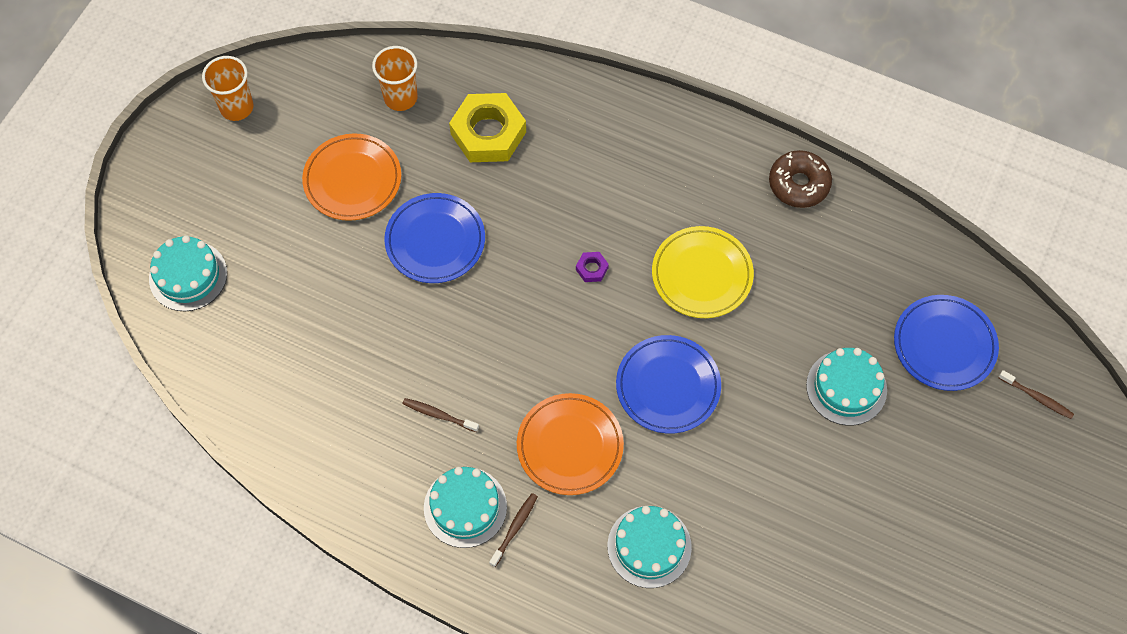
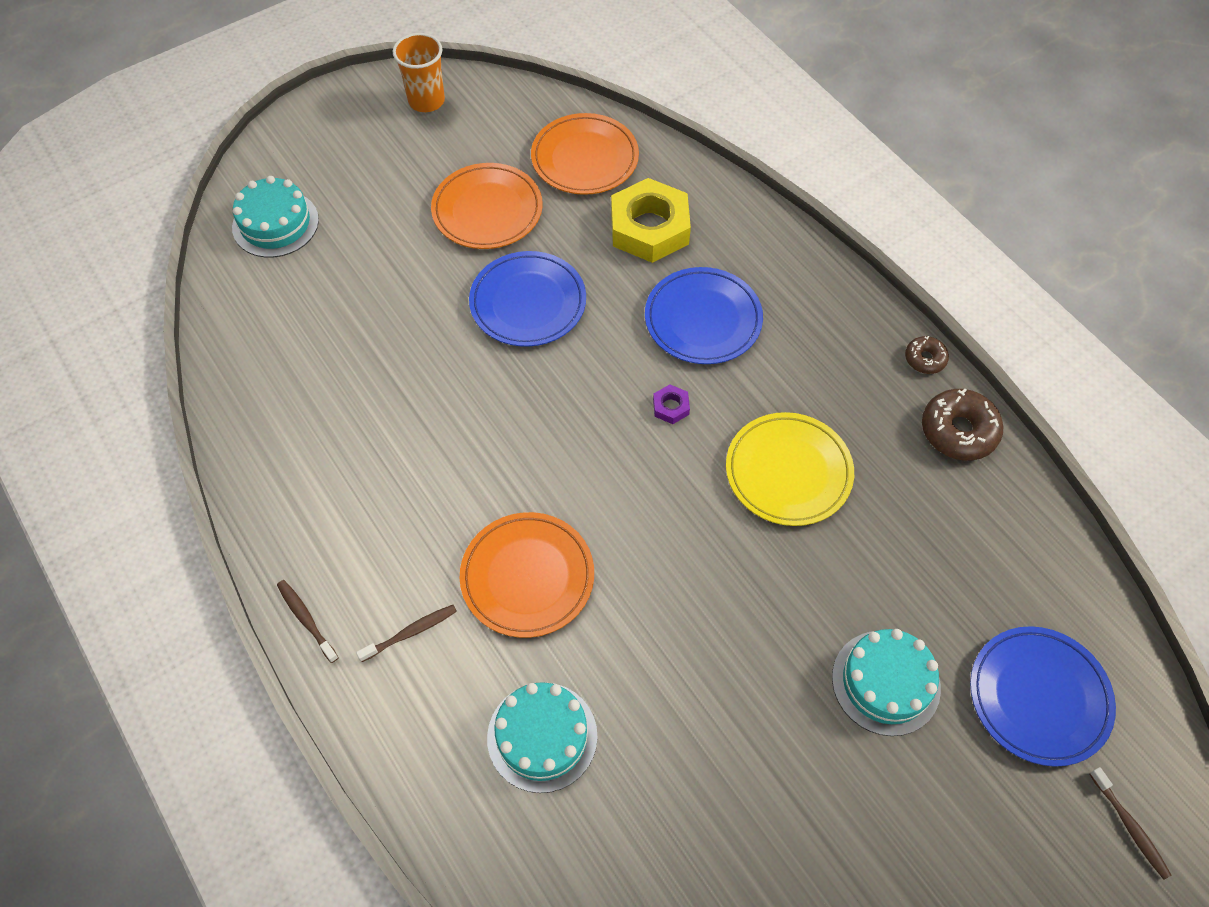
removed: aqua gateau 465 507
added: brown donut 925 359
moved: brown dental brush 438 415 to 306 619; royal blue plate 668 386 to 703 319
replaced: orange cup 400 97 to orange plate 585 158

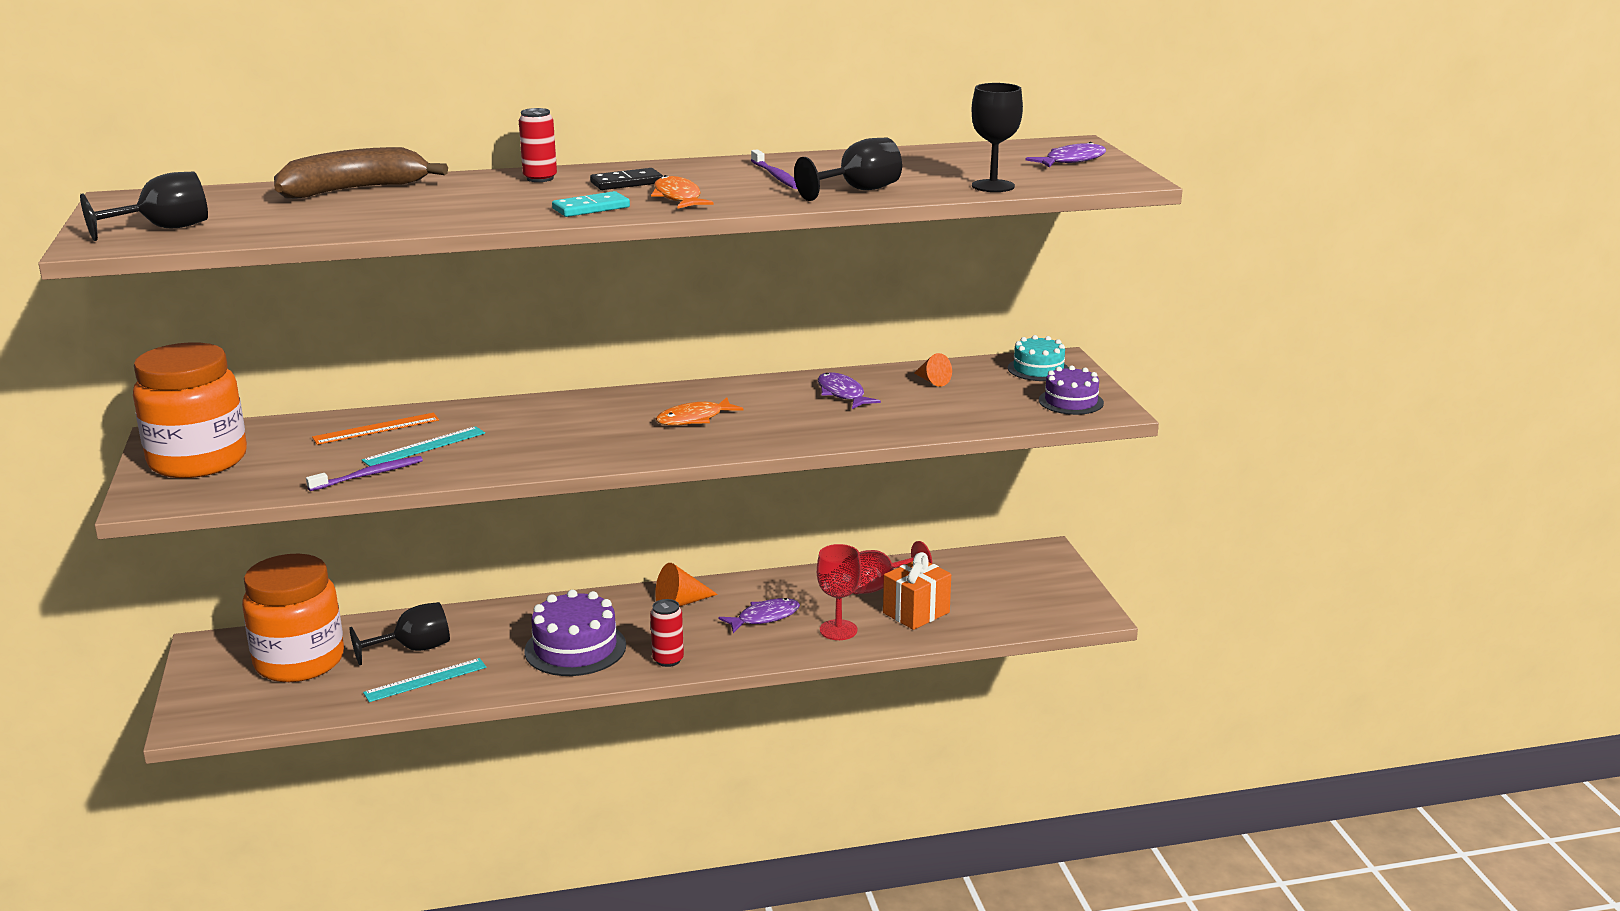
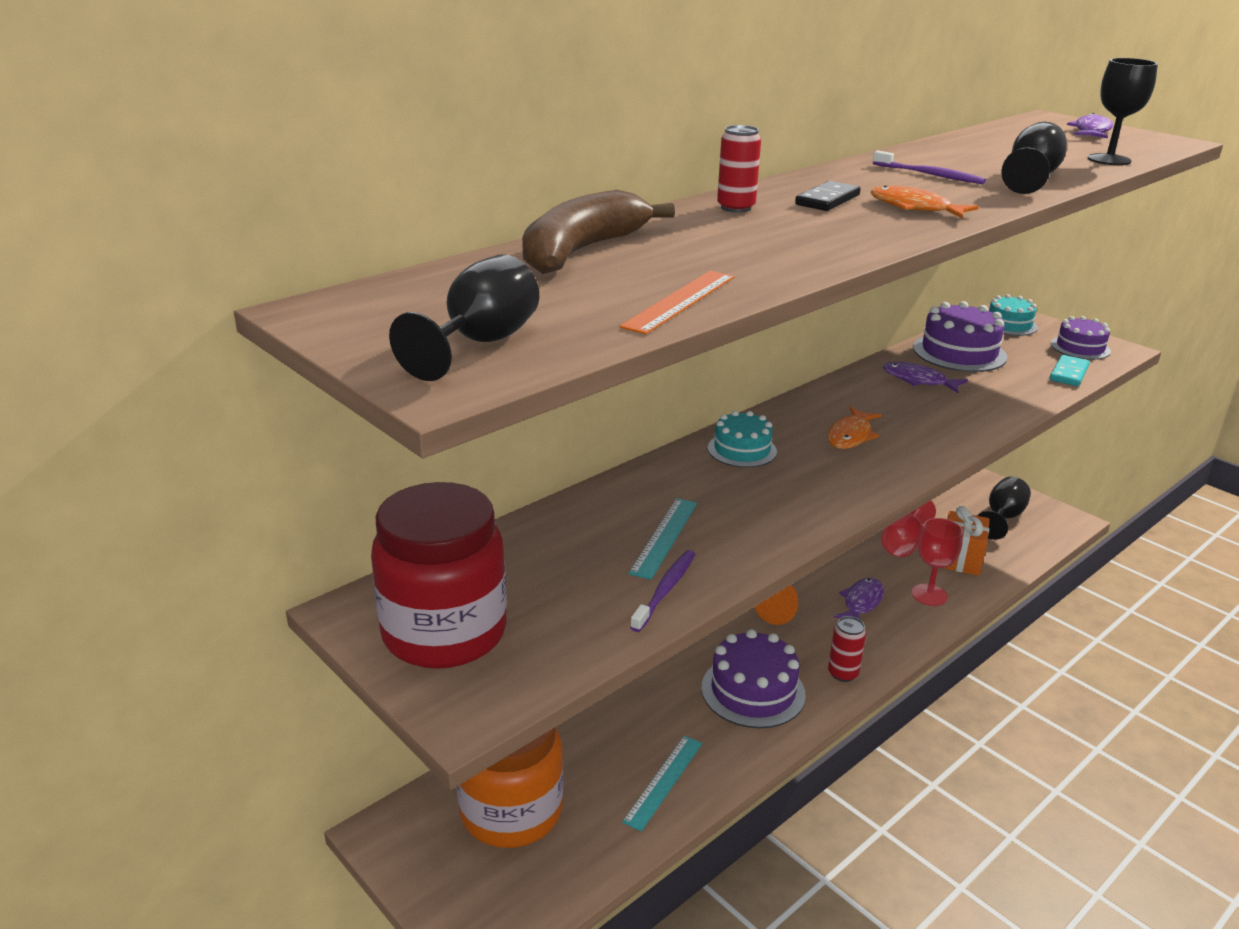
added: aqua gateau 742 450
moved: orange straightedge 376 429 to 679 301; jet-black wine glass 414 649 to 1002 518; aqua domino 591 208 to 1069 373
replaced: orange cone 932 381 to purple gateau 959 352
recoloured: orange jam jar 198 461 to crimson jam jar 444 633

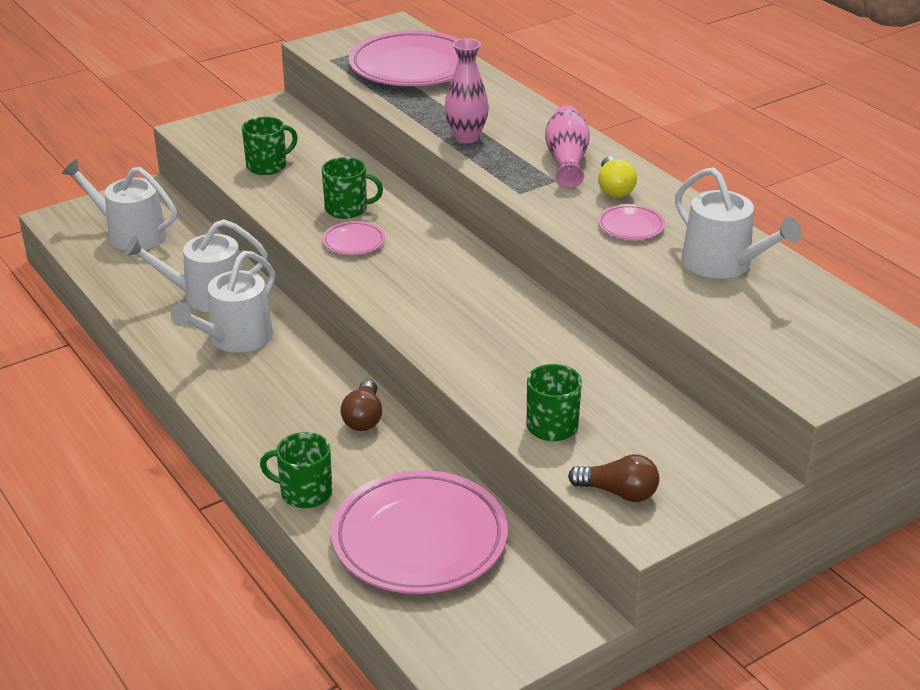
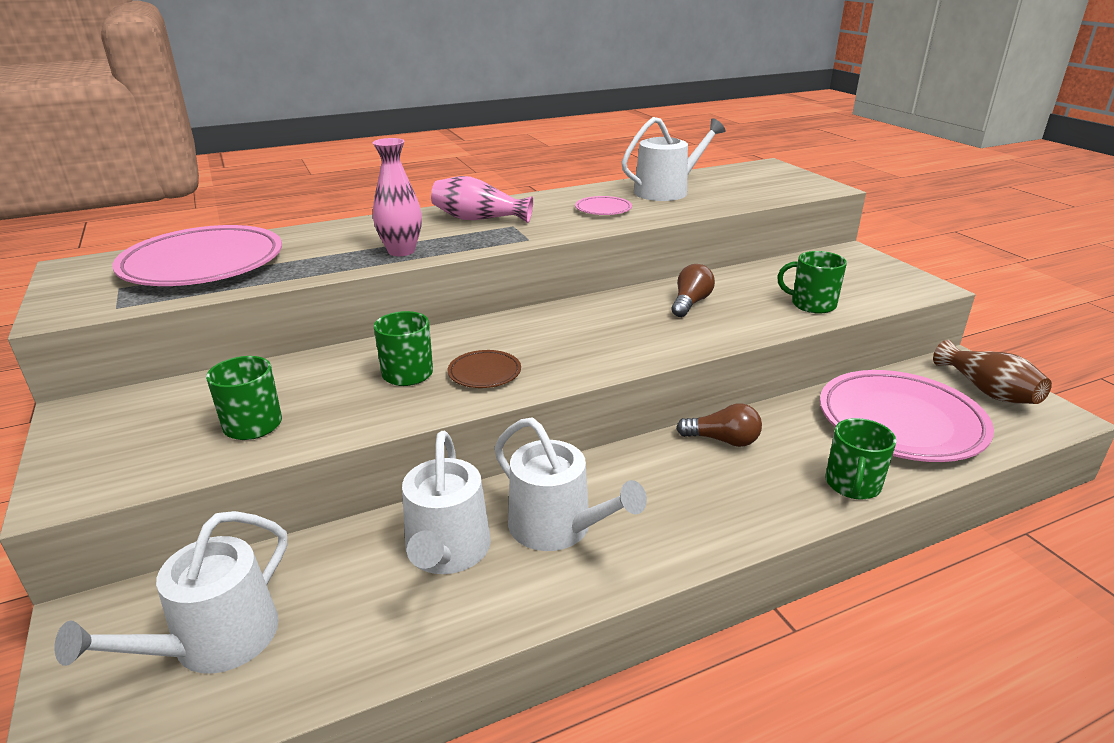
removed: yellow light bulb 614 189
added: brown vase 987 391
moved: brown light bulb 618 492 to 690 303
recoloured: rose-pink plate 354 242 to brown plate 484 373

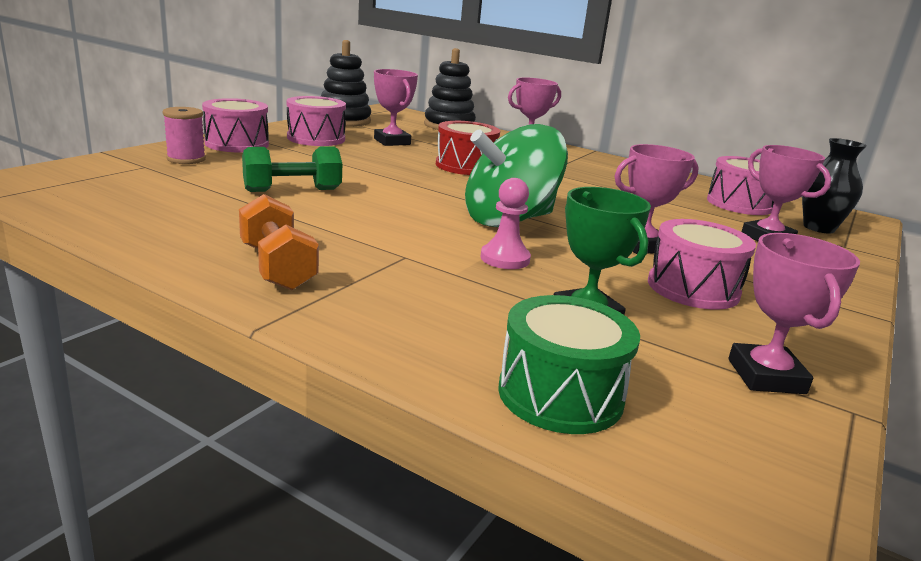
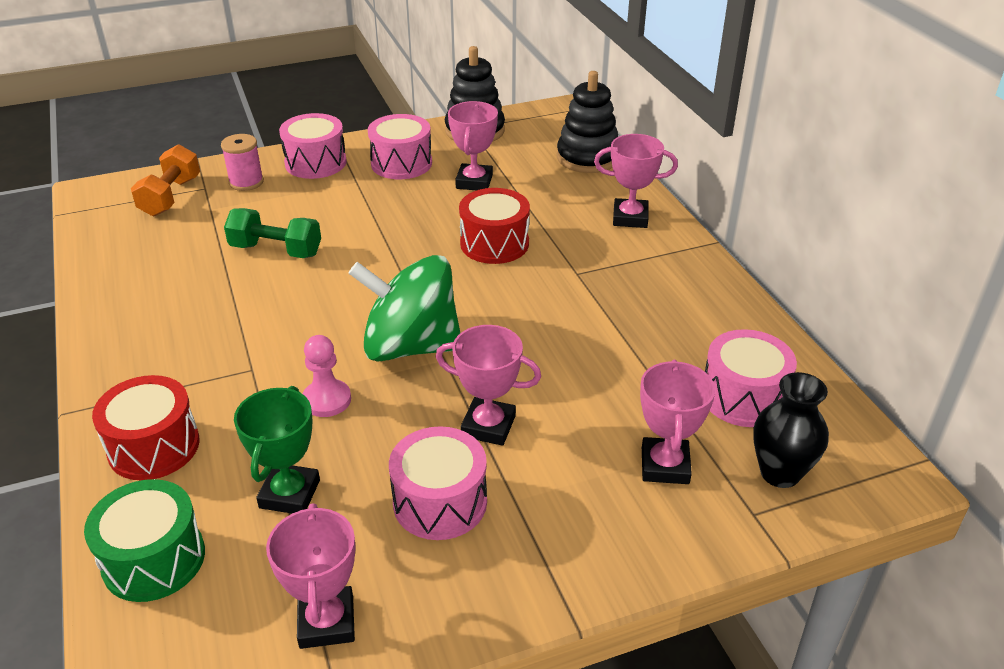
added: crimson drum 154 447
moved: orange free weight 277 267 to 170 197
turned: rose-pink trophy 766 376 = 326 622 45 degrees counterclockwise

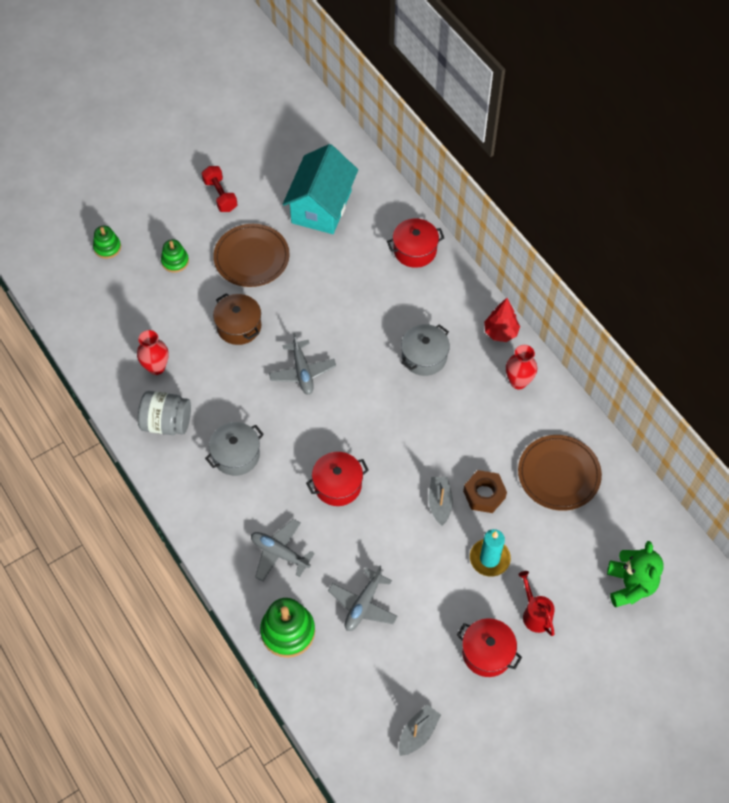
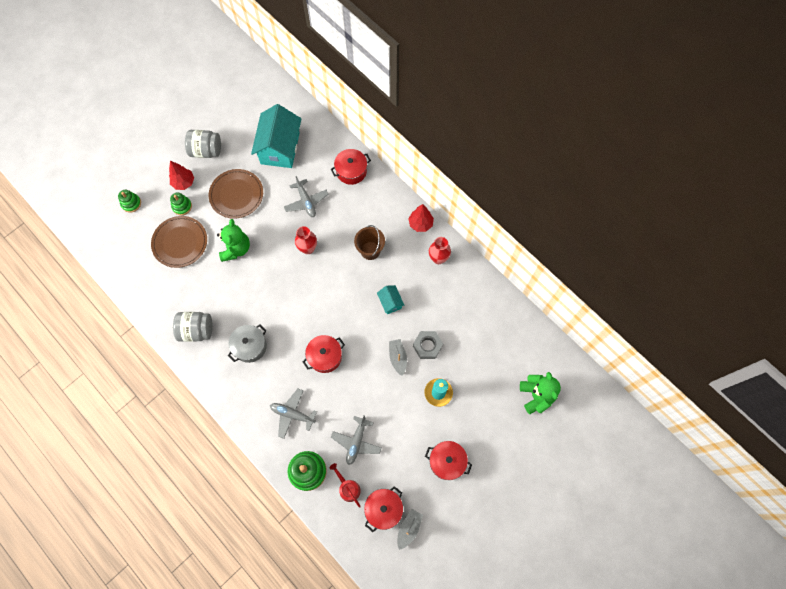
added: crimson toy tree 184 183; crimson pot 383 509; aqua toy house 390 302
moved: brown plate 559 474 to 180 242; ash-grey plane 302 372 to 306 201; crimson vase 156 367 to 308 248; crimson watering can 535 614 to 348 488
replaced: crimson free weight 220 195 to ash-grey jam jar 206 150; brown pot 239 326 to leaf-green stuffed bear 236 249; ash-grey pot 424 357 to brown bucket 370 250
recoloured: brown hex nut 484 494 to ash-grey hex nut 427 346

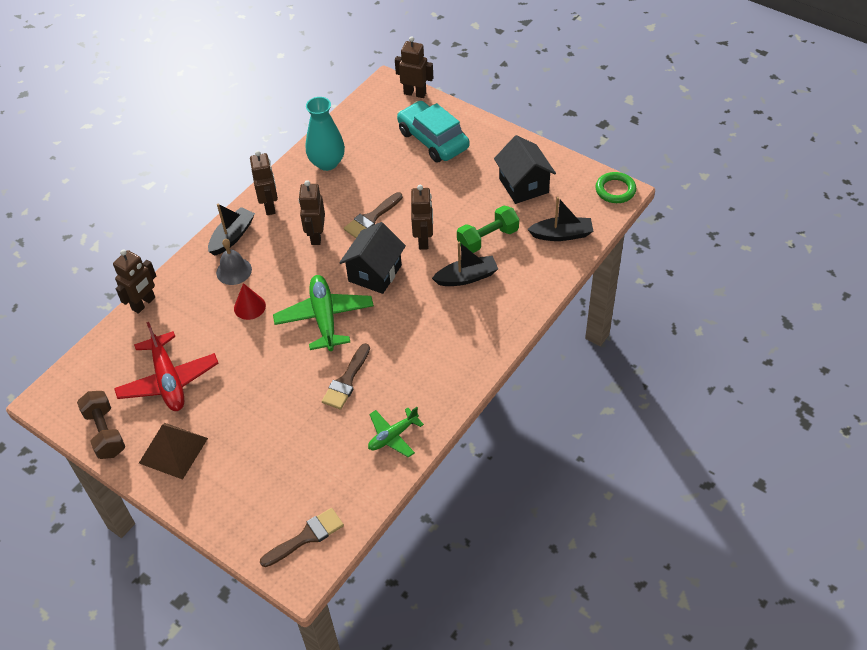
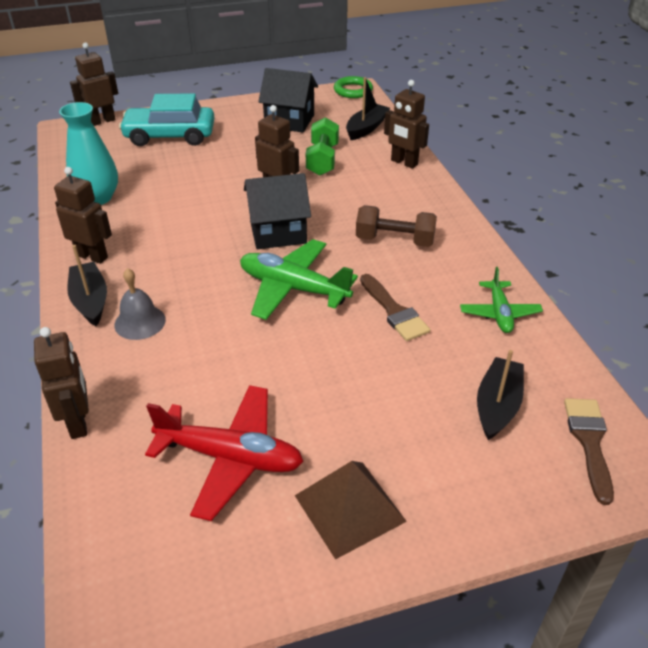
removed: crimson cone 249 307; brown brush 371 218
moved: brown free weight 105 432 to 394 240; brown robot figure 316 236 to 404 162; jet-black sailboat 466 277 to 497 405
turned: jet-black toy house 375 273 = 278 232 75 degrees counterclockwise

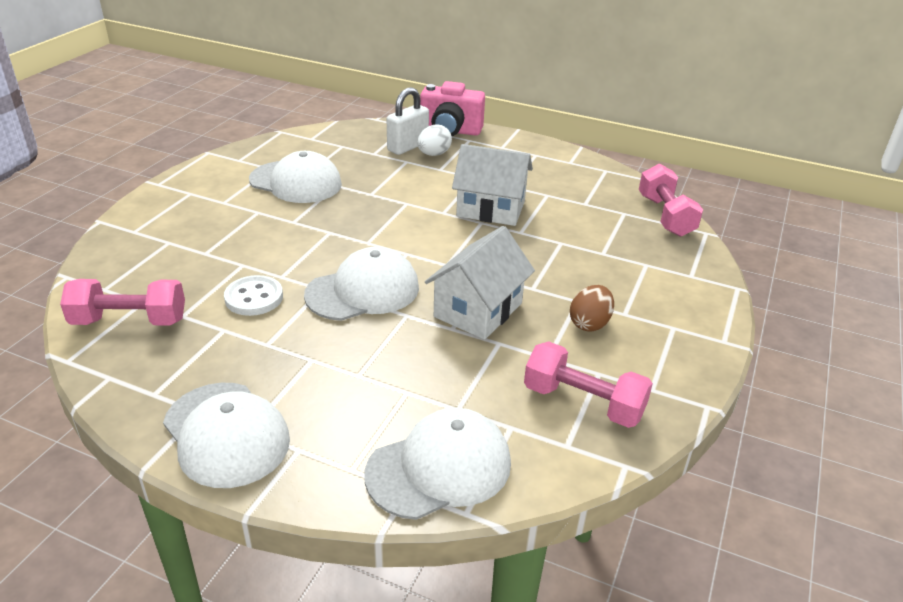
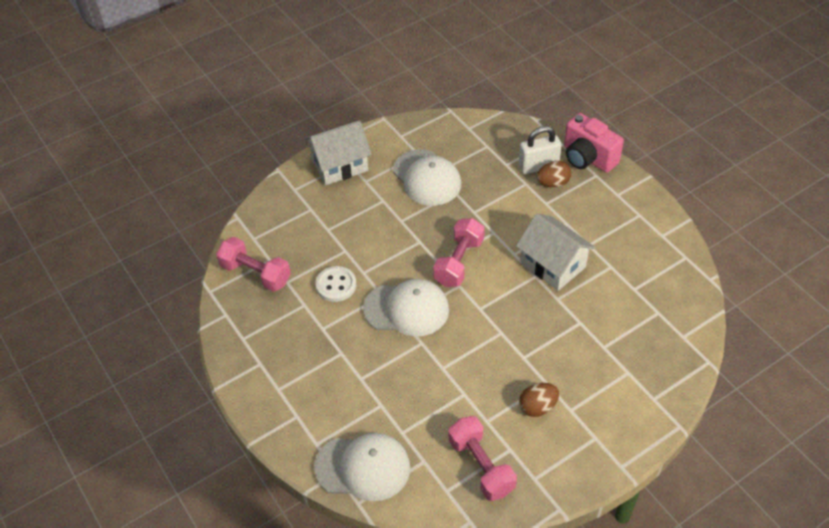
removed: pure white cap 226 434
moved: pure white toy house 478 310 to 339 165; rose-pink free weight 665 216 to 459 262
recoloured: pure white toy egg 433 154 to brown toy egg 553 183

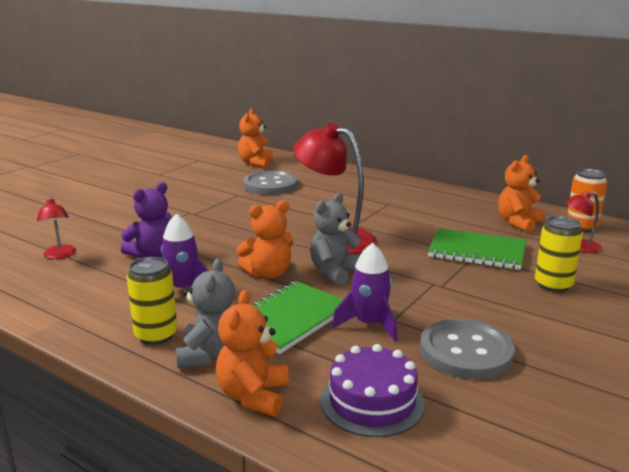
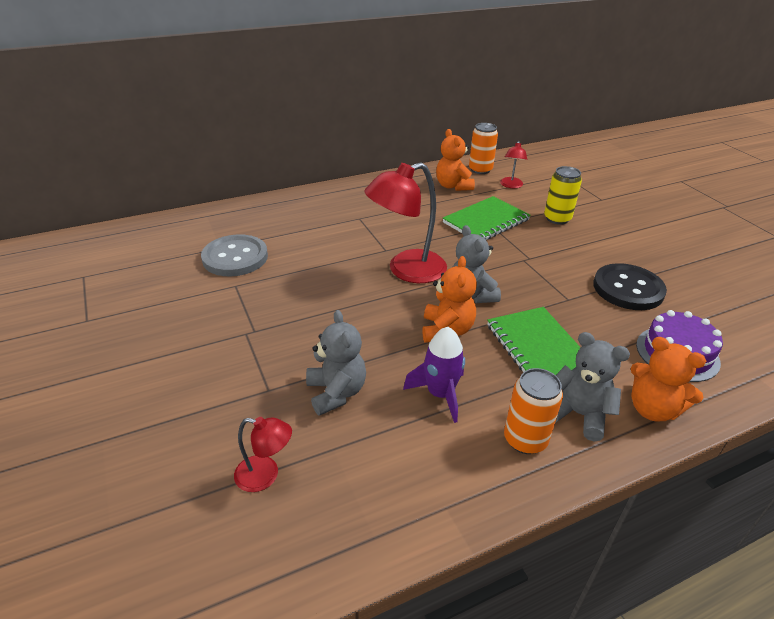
removed: orange stuffed bear 256 163; purple spaceship 369 324
recoloured: purple stuffed bear 153 254 to ash-grey stuffed bear 336 392; yellow can 156 335 to orange can 525 439; ash-grey button 466 351 to jet-black button 628 289

